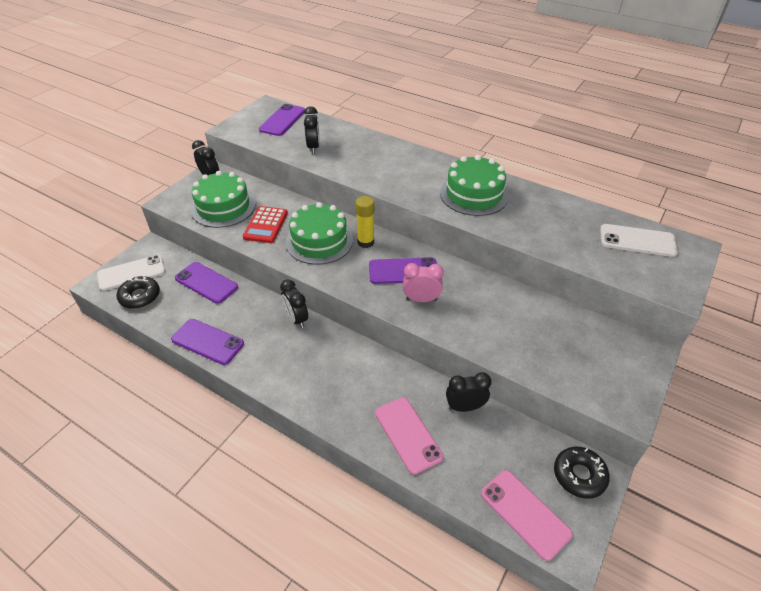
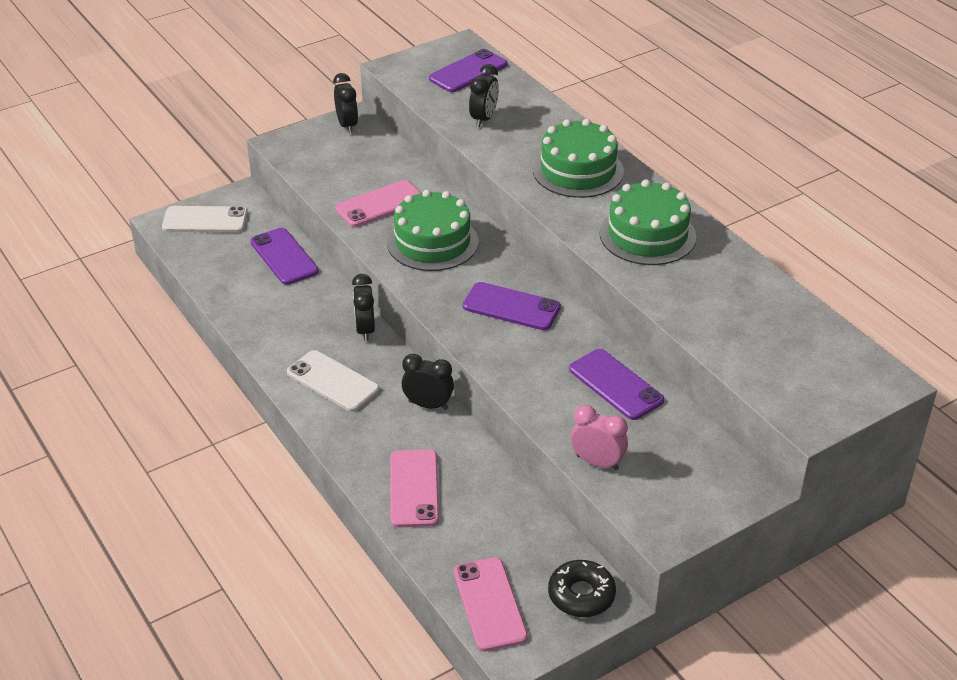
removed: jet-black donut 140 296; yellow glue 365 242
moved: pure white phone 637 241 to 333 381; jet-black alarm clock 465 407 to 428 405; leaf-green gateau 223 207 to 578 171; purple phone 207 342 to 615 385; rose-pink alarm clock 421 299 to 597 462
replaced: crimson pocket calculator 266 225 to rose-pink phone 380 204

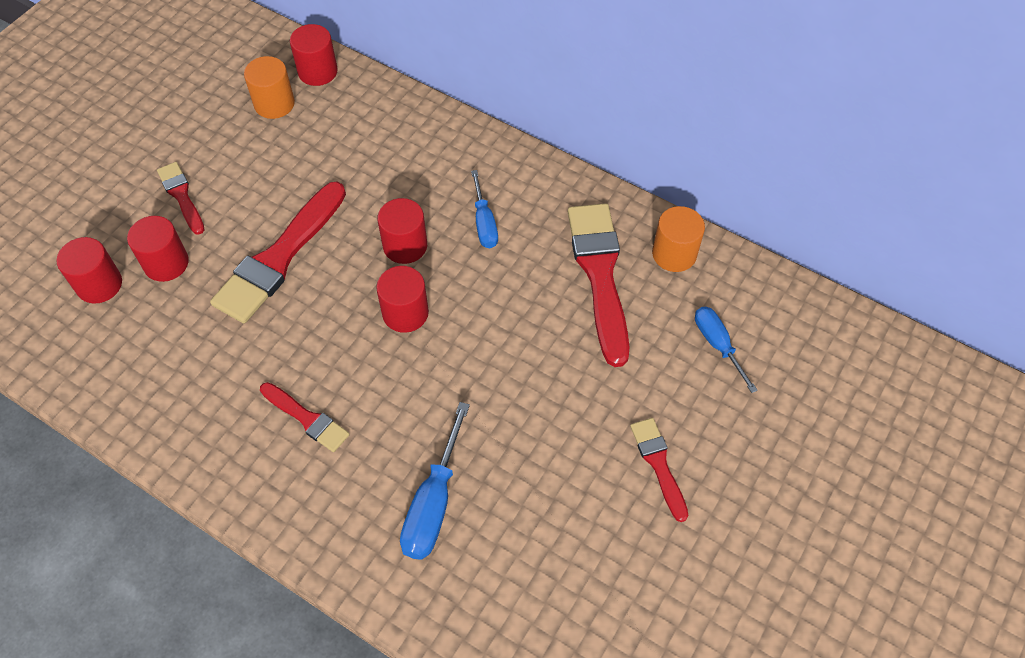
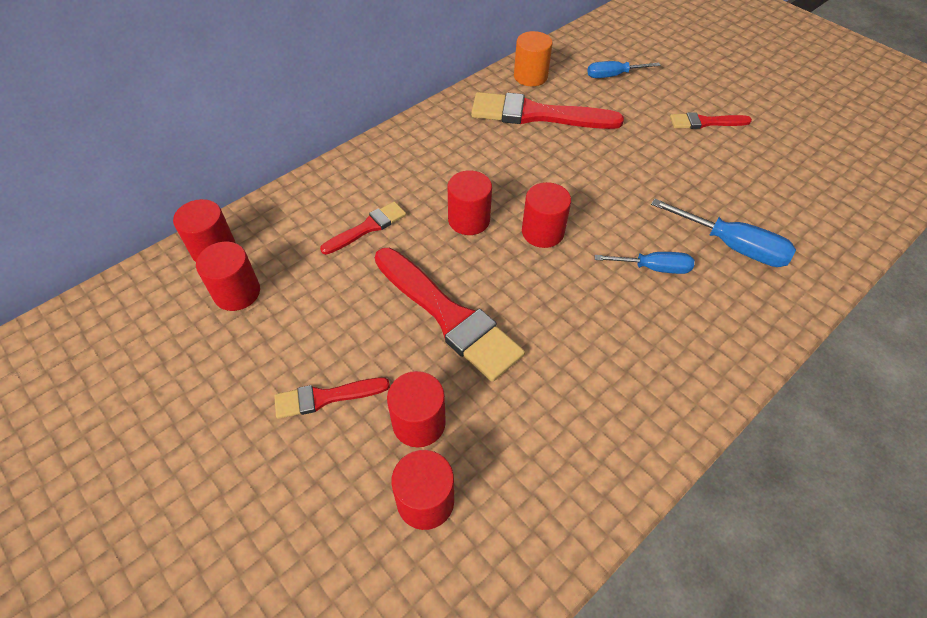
moved: crimson brush 307 418 to 367 228; royal blue hand screwdriver 484 222 to 653 268
recoloured: orange solid cylinder 274 104 to crimson solid cylinder 237 292

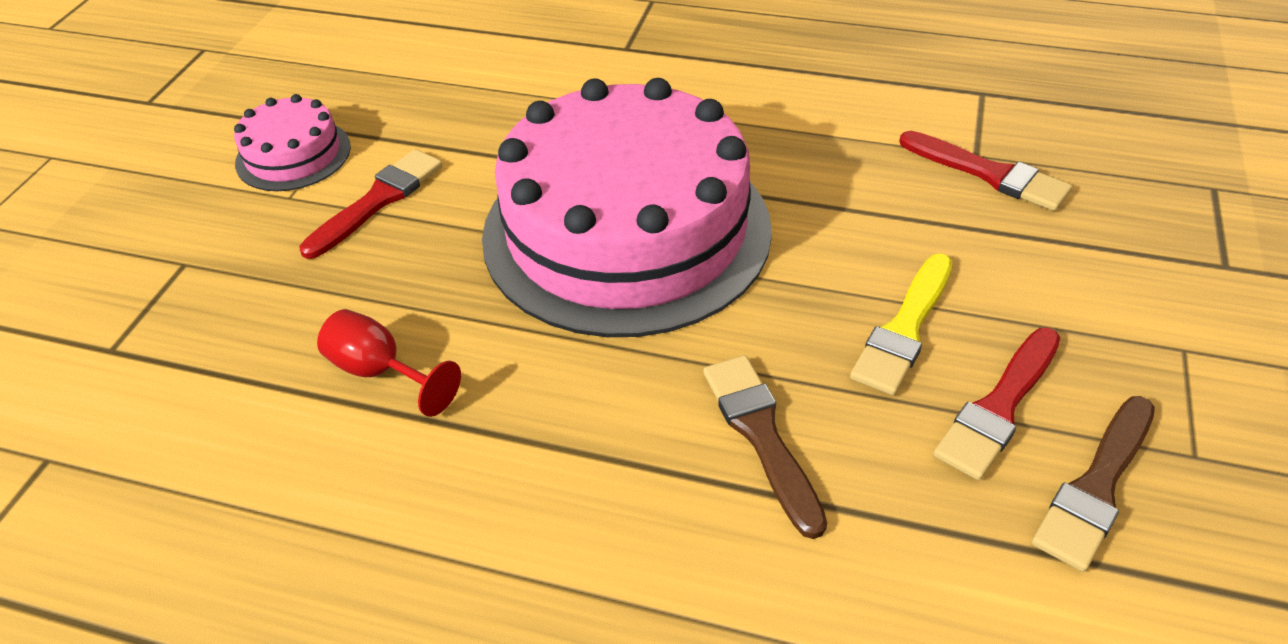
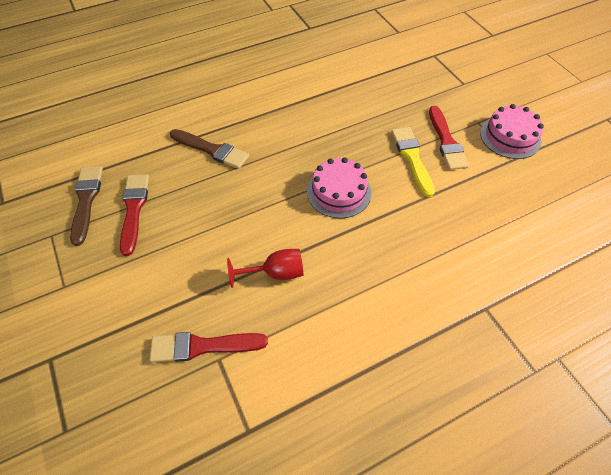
moved: crimson wine glass 381 372 to 275 273; yellow brush 904 329 to 412 158
resized: rose-pink gateau 626 231 = 339 192 x0.43

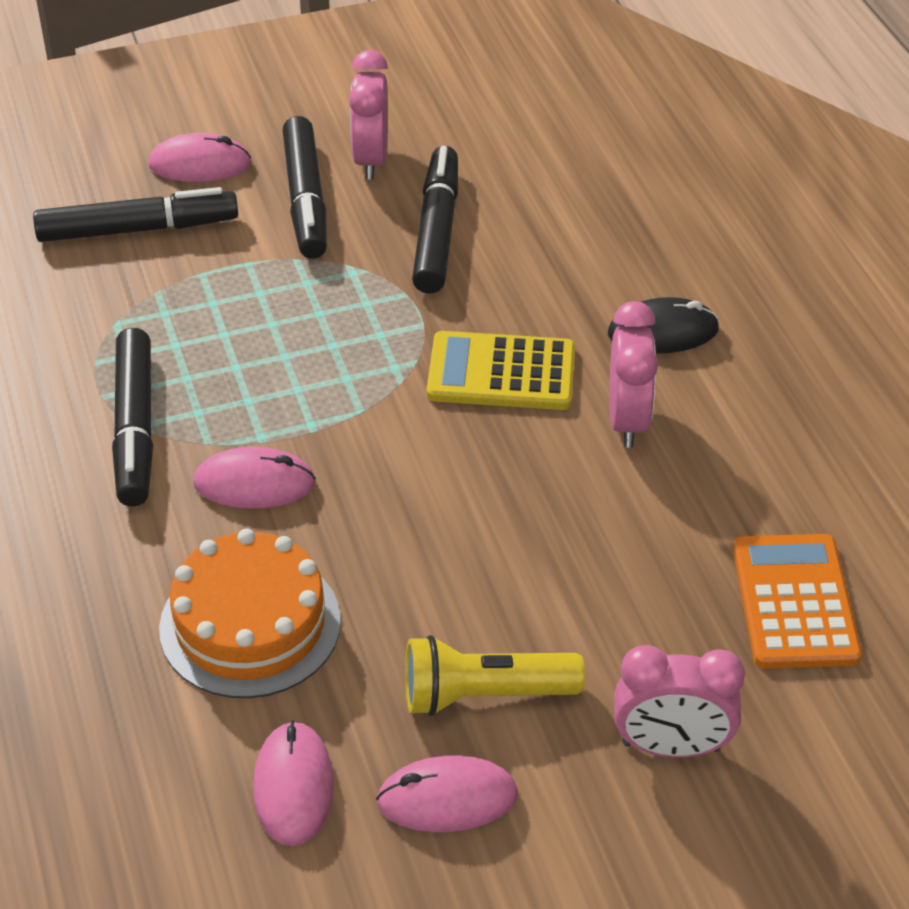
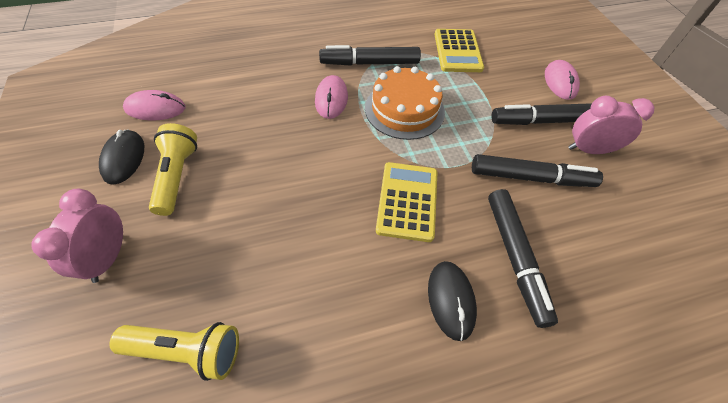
removed: rose-pink alarm clock 627 420
added: yellow pocket calculator 457 51
moved: orange gateau 250 624 to 404 109; jet-black marker 138 229 to 515 258
replaced: orange pocket calculator 795 602 to yellow pocket torch 187 351
recoloured: rose-pink mouse 447 798 to jet-black mouse 124 158

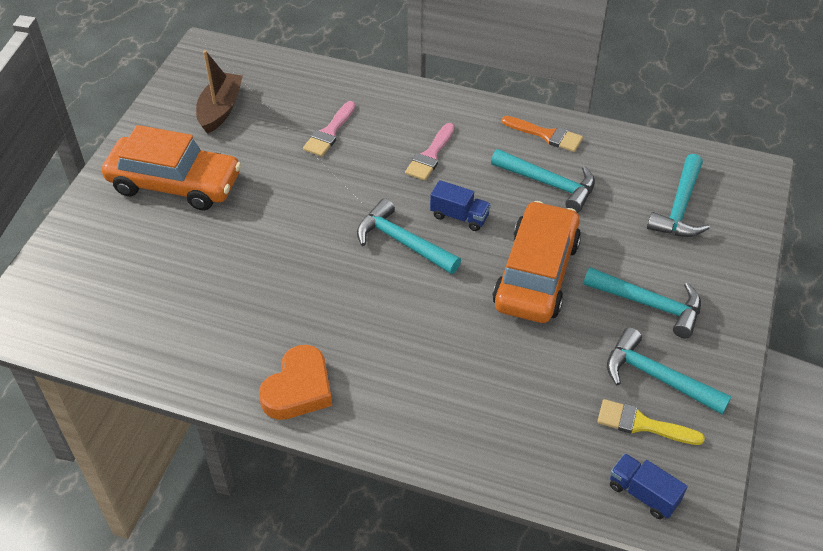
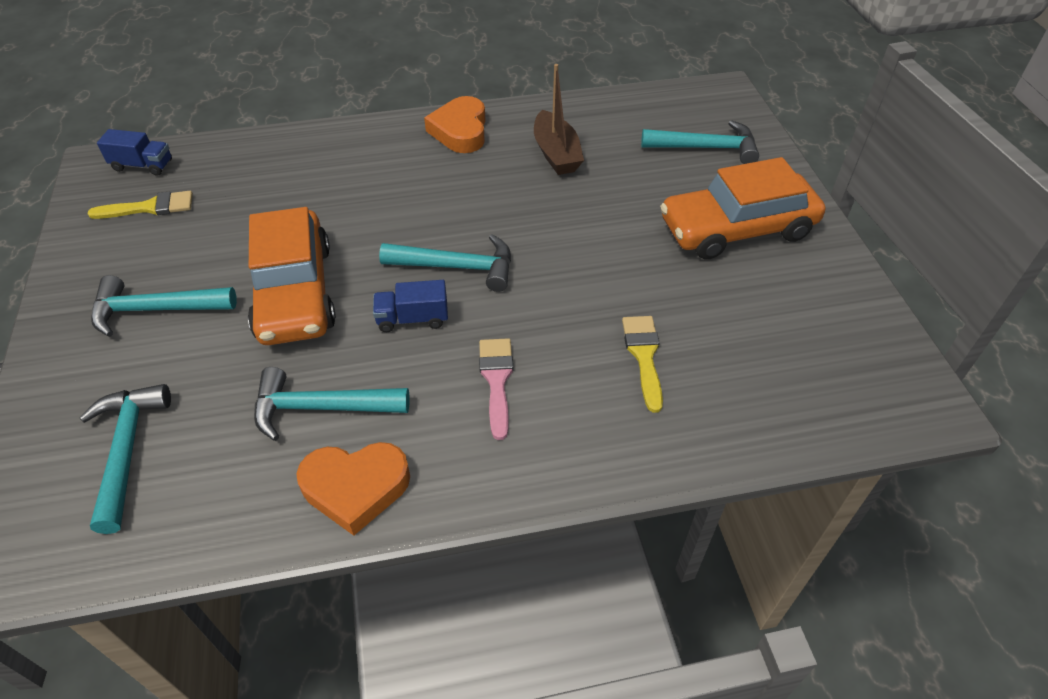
moved: brown sailboat 220 109 to 556 154; aqua hammer 657 377 to 706 148
replaced: orange brush 546 135 to orange heart 355 488
recoloured: rose-pink brush 329 132 to yellow brush 644 356

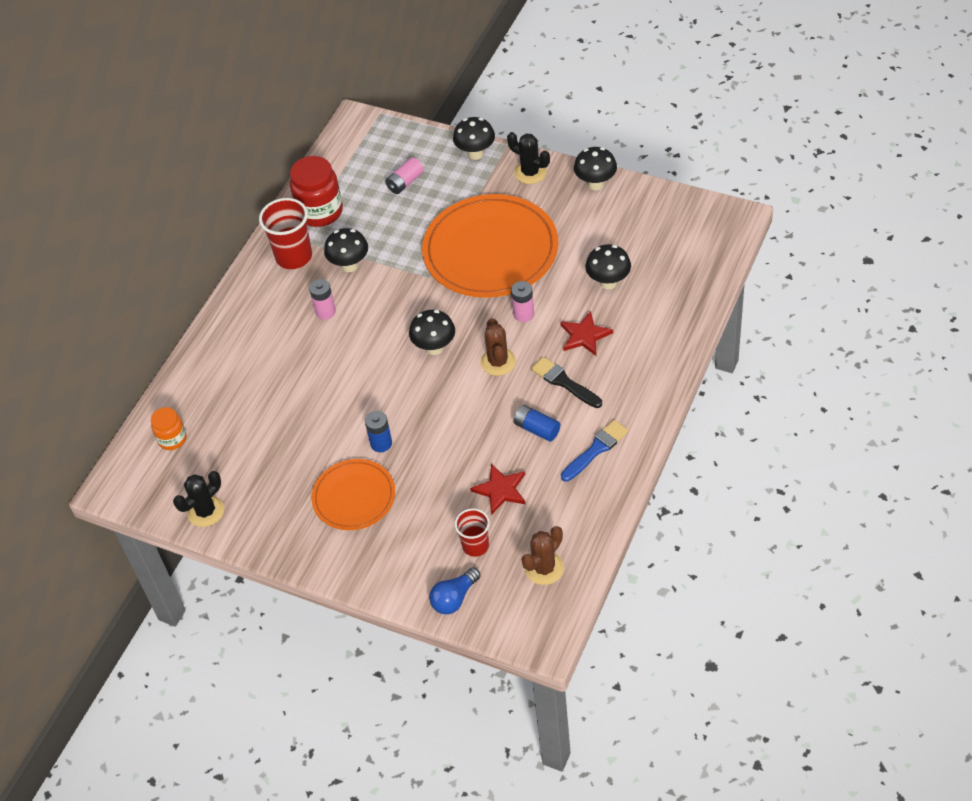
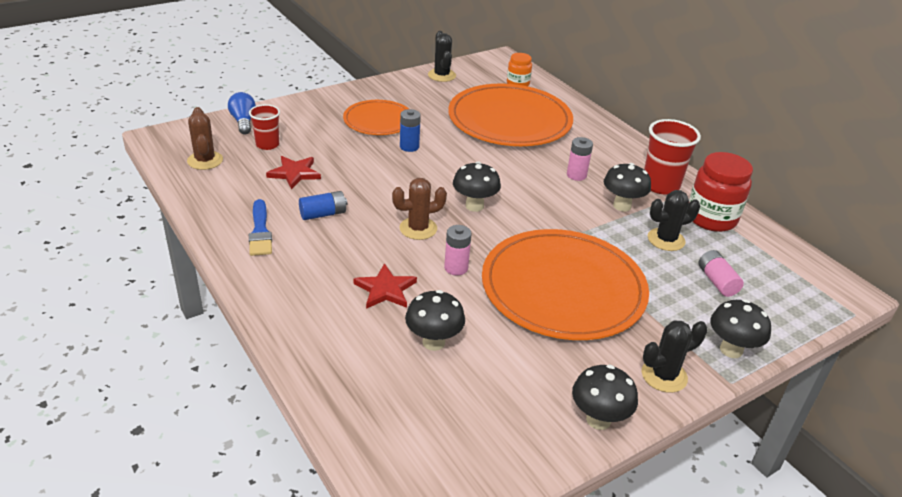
removed: jet-black brush 564 382
added: orange plate 509 120; jet-black prickly plant 666 240
turned: brown prickly plant 498 362 = 418 228 45 degrees counterclockwise

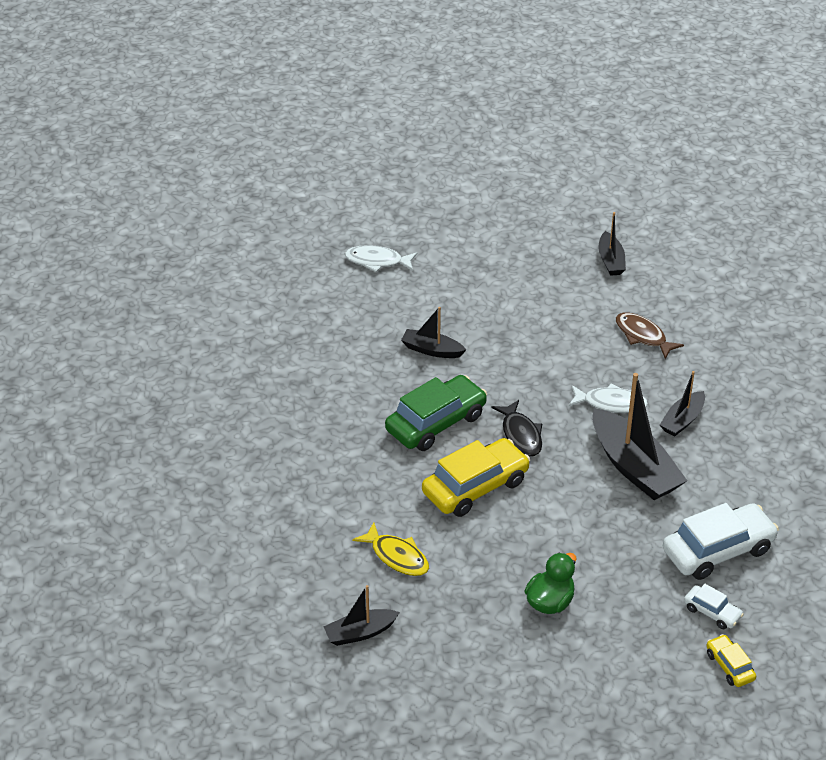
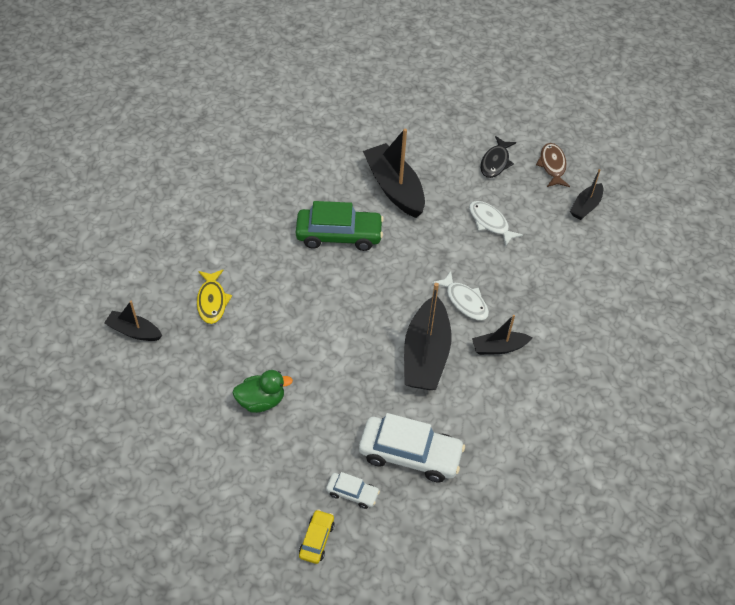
removed: yellow toy car 475 487
moved: pure white fish figure 377 261 to 490 223; jet-black fish figure 521 435 to 495 162; brown fish figure 643 336 to 552 166
turned: pure white toy car 712 612 = 352 493 60 degrees counterclockwise
resized: jet-black sailboat 432 350 = 394 188 x1.84

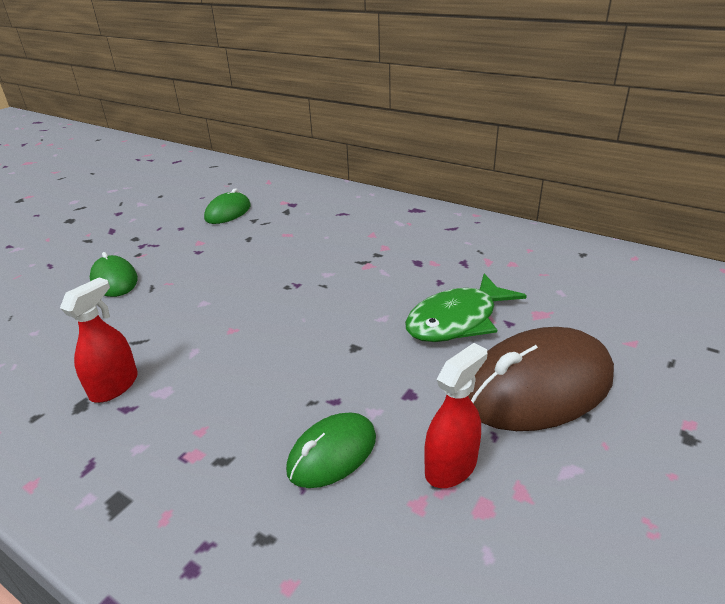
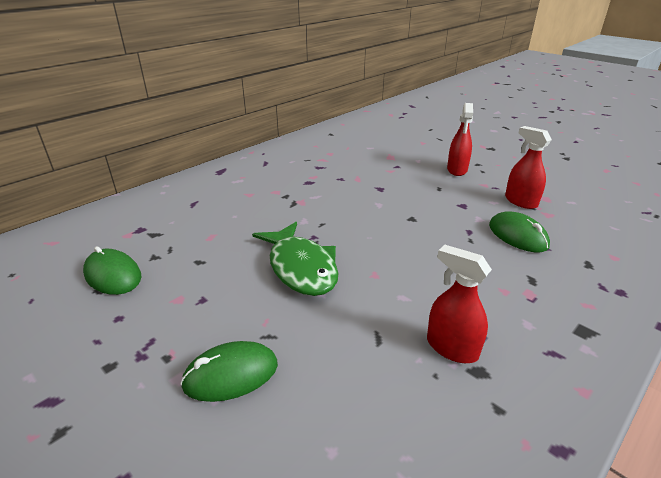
moved: leaf-green fish figure 457 320 to 301 267
replaced: brown mouse 537 386 to crimson sprayer 457 170

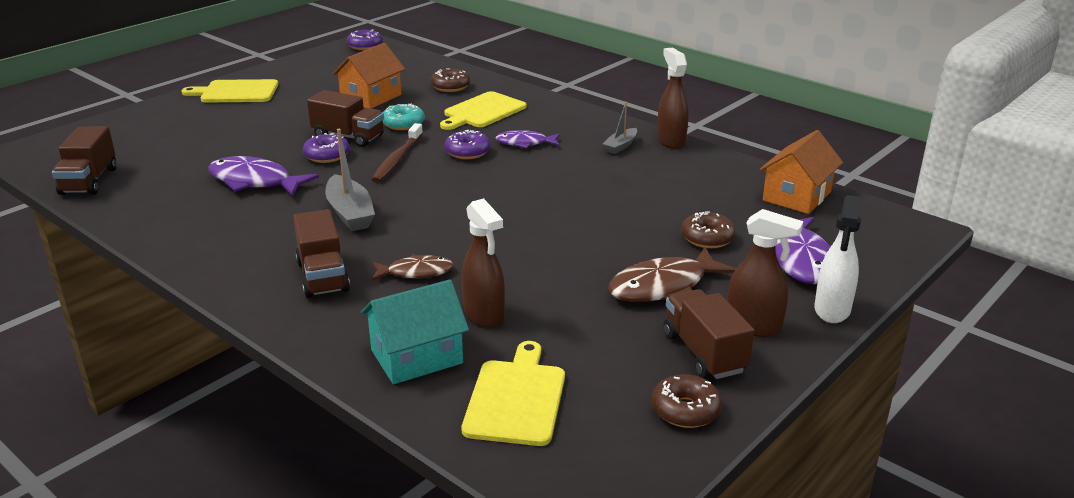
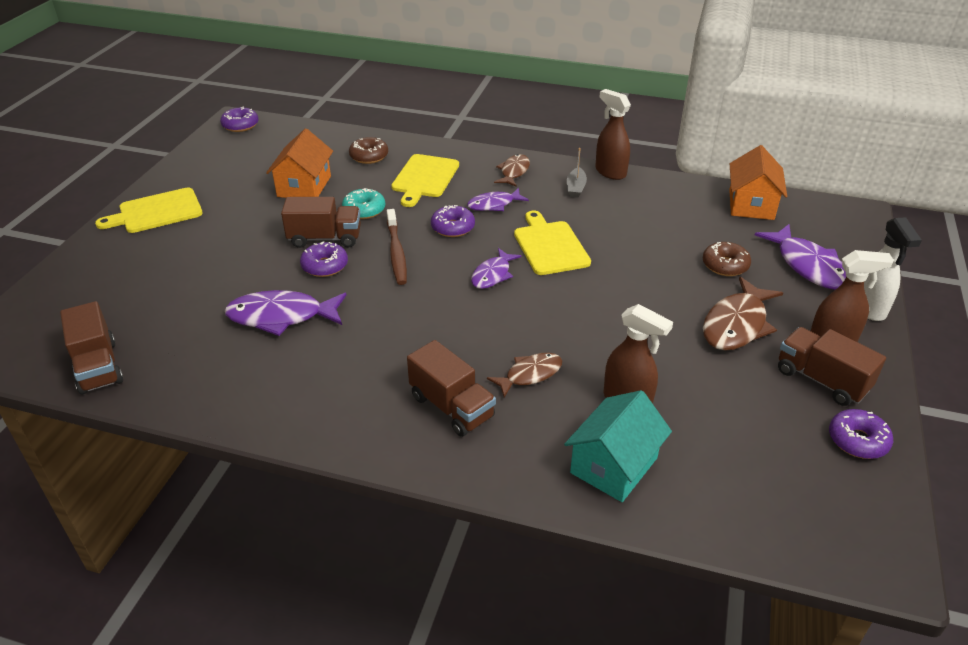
removed: ash-grey sailboat 350 213
added: purple fish figure 492 275; brown fish figure 514 172
moved: yellow chopping board 516 399 to 550 246
recoloured: brown donut 685 410 to purple donut 857 440

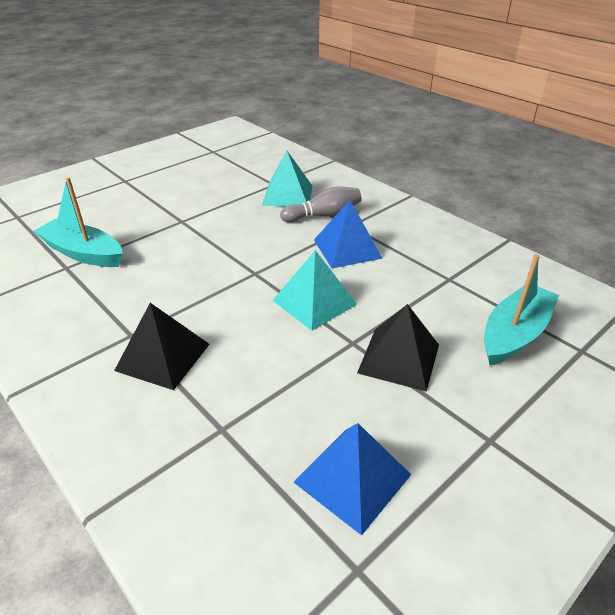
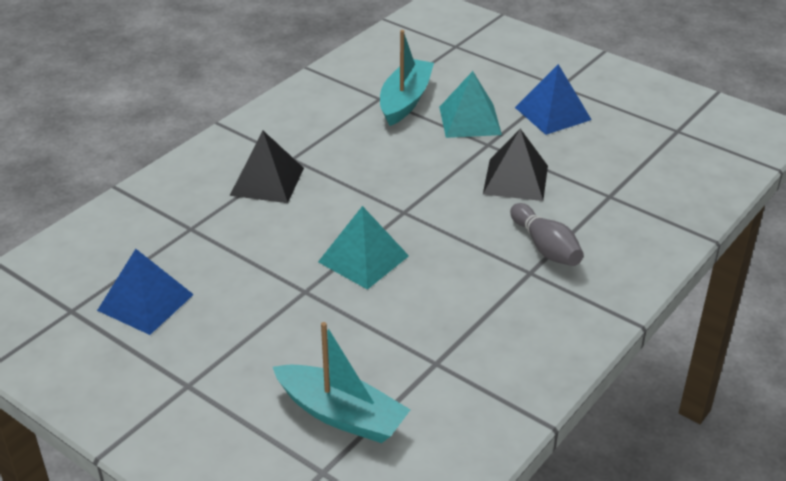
moved: aqua pyramid shape 288 195 to 470 120; jet-black pyramid shape 399 358 to 515 179; royal blue pyramid shape 347 249 to 553 113

